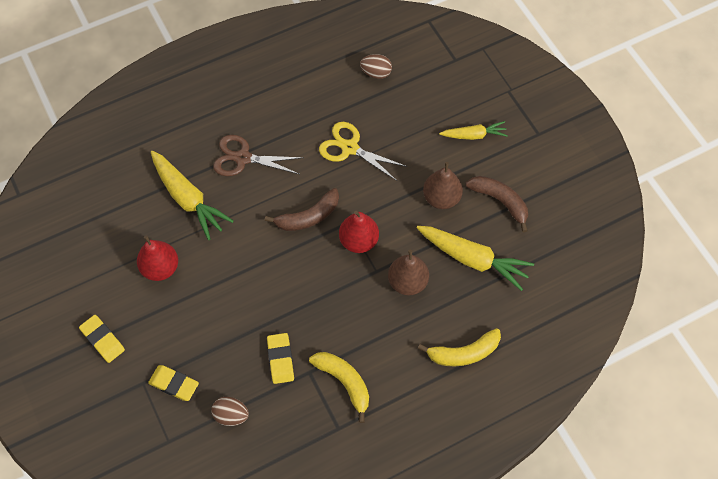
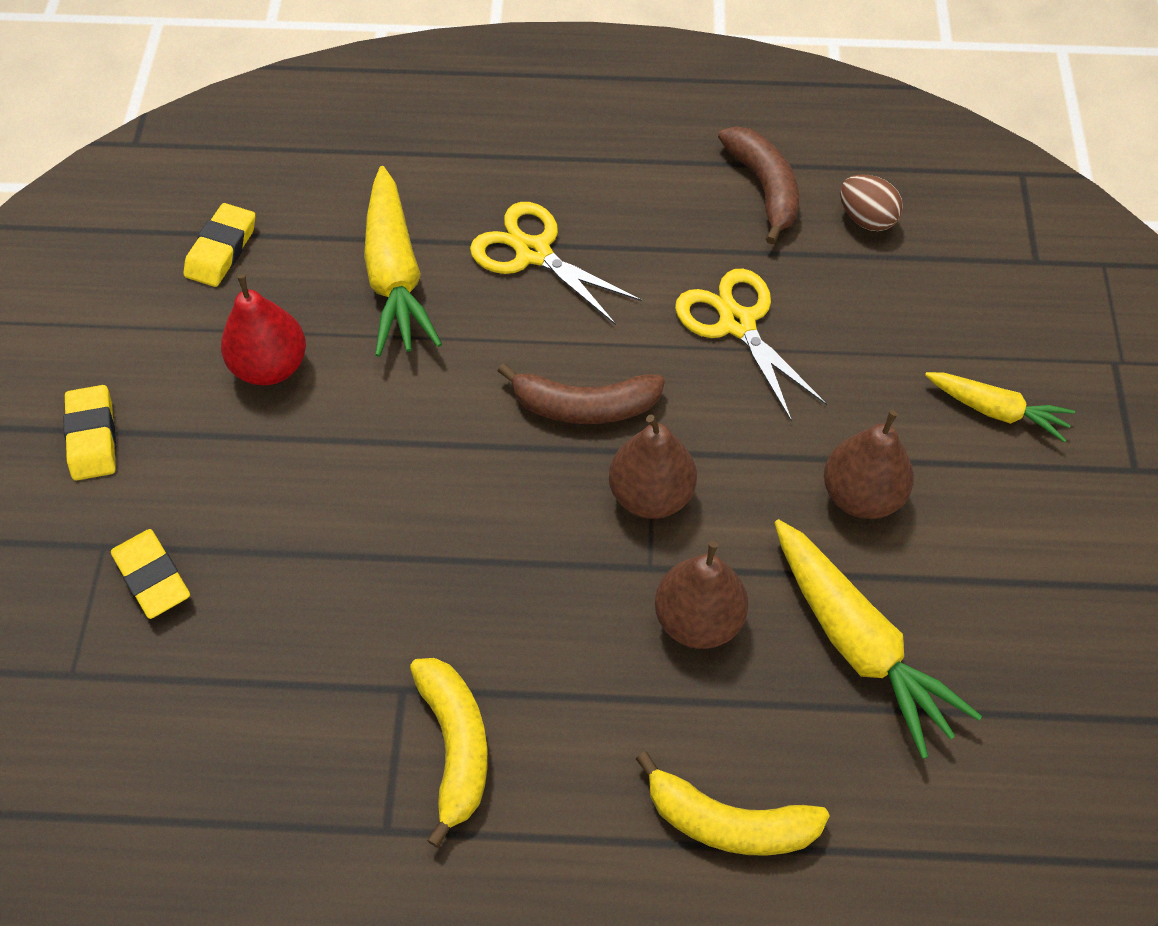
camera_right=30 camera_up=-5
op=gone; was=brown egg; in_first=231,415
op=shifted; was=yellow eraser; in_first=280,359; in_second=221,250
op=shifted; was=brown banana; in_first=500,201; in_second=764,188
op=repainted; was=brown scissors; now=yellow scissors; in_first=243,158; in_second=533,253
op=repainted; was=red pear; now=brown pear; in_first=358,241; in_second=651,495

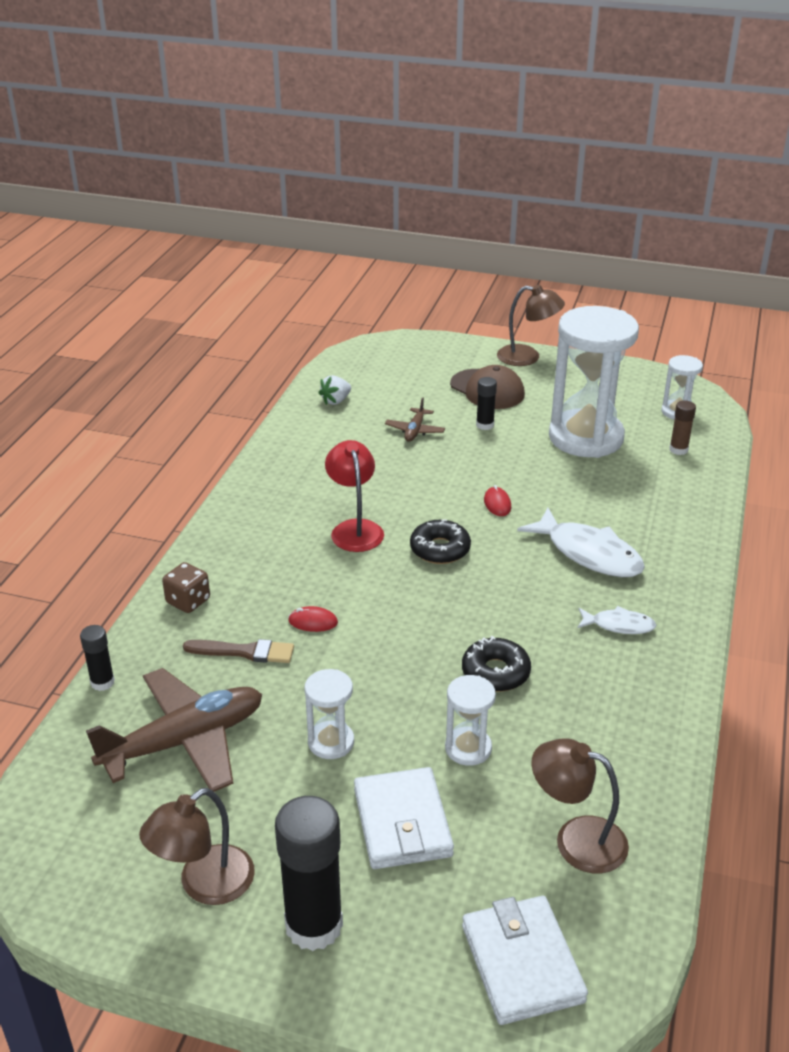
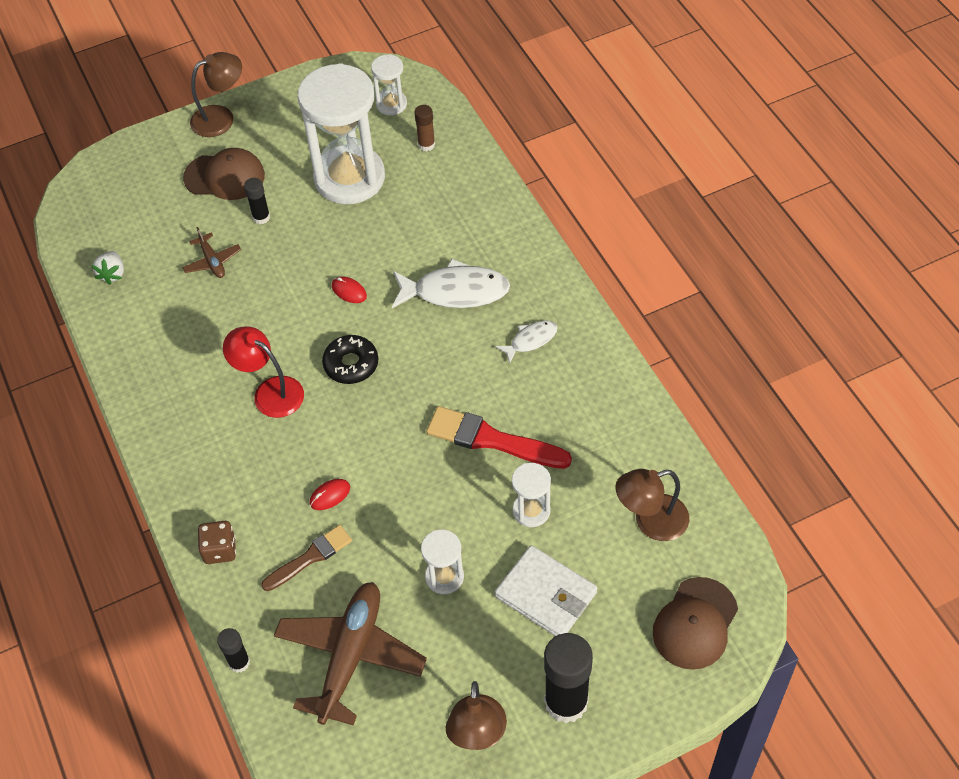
camera_right=-40 camera_up=20
op=swapped; was=black donut; now=red brush; in_first=495,672; in_second=491,440
op=swapped; was=white wallet; now=brown cap; in_first=522,963; in_second=695,623

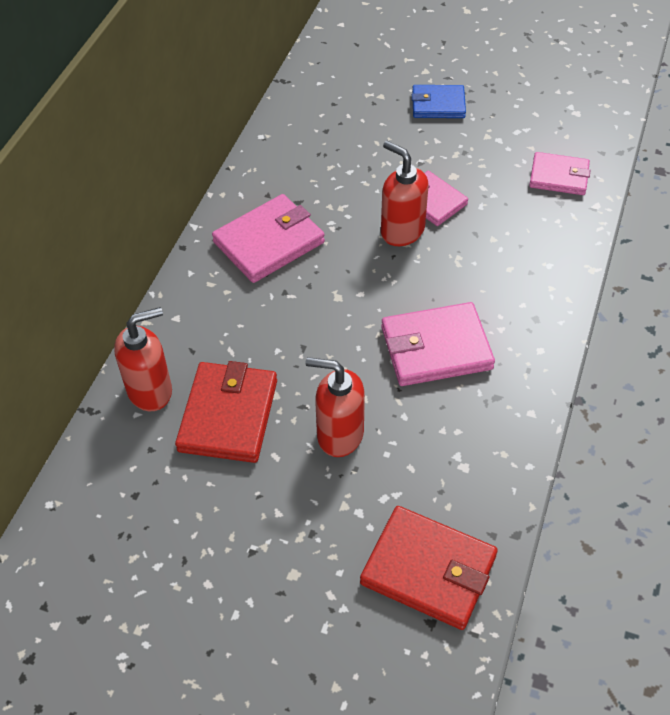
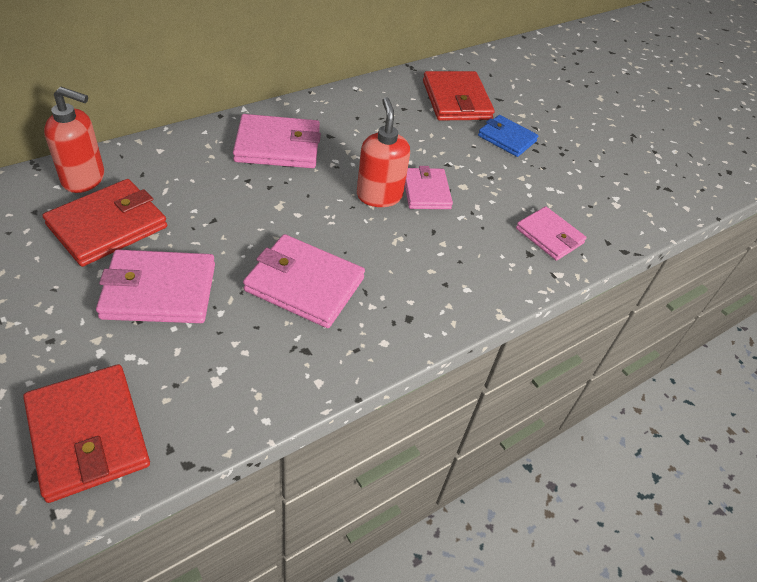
camera_right=30 camera_up=-5
op=new; now=red wallet; in_second=456,100
op=swapped; was=red soap dispenser; now=pink wallet; in_first=339,435; in_second=159,291

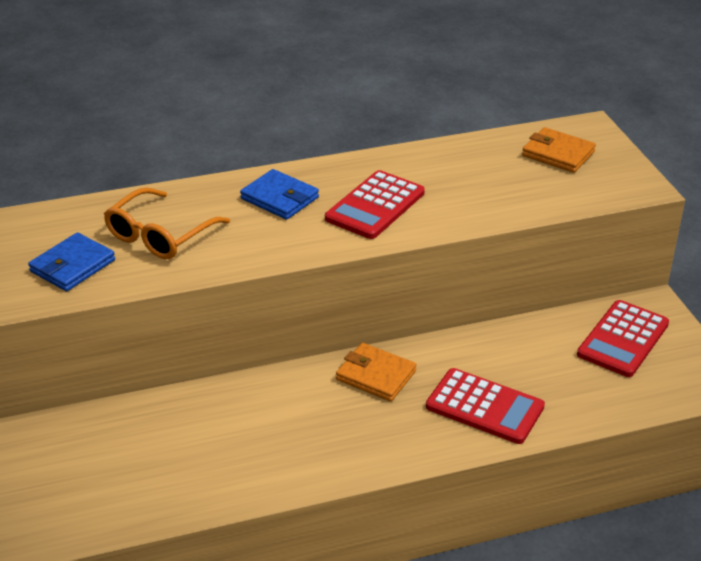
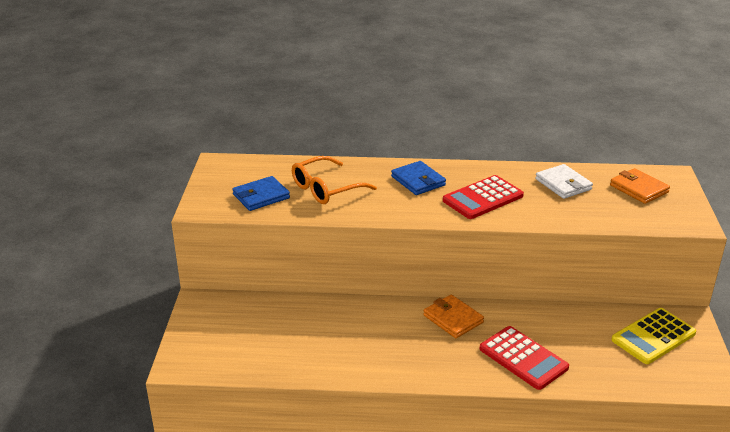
camera_right=20 camera_up=-5
op=new; now=white wallet; in_second=563,184
op=repainted; was=red calculator; now=yellow calculator; in_first=623,339; in_second=653,336

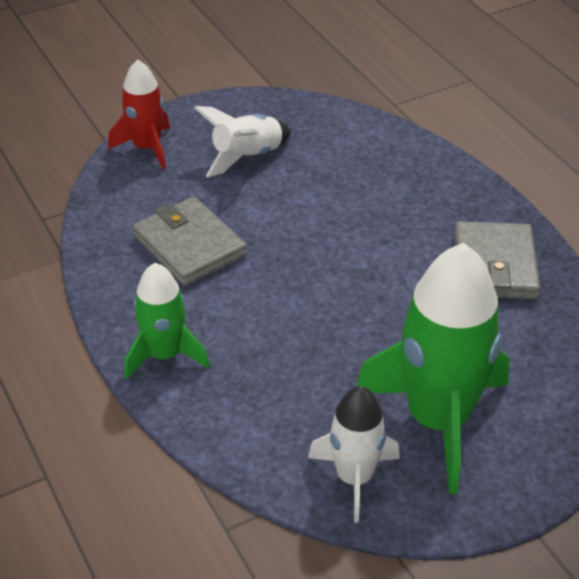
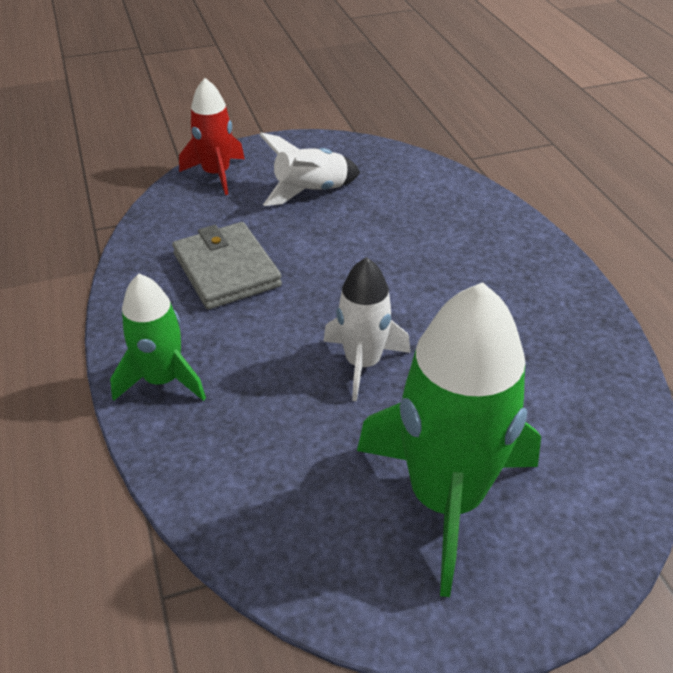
camera_right=10 camera_up=0
op=gone; was=grey wallet; in_first=494,265
op=shifted; was=white rocket; in_first=354,478; in_second=362,363

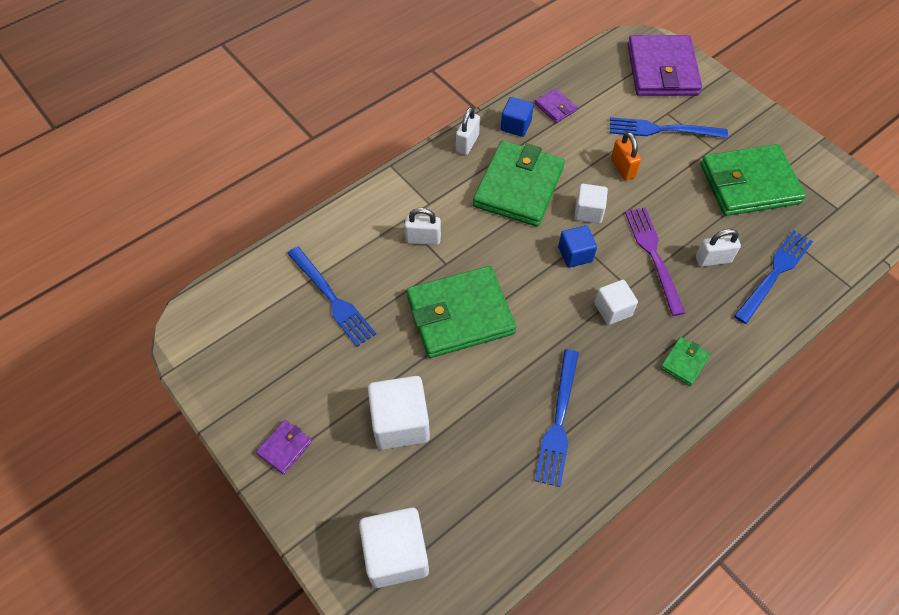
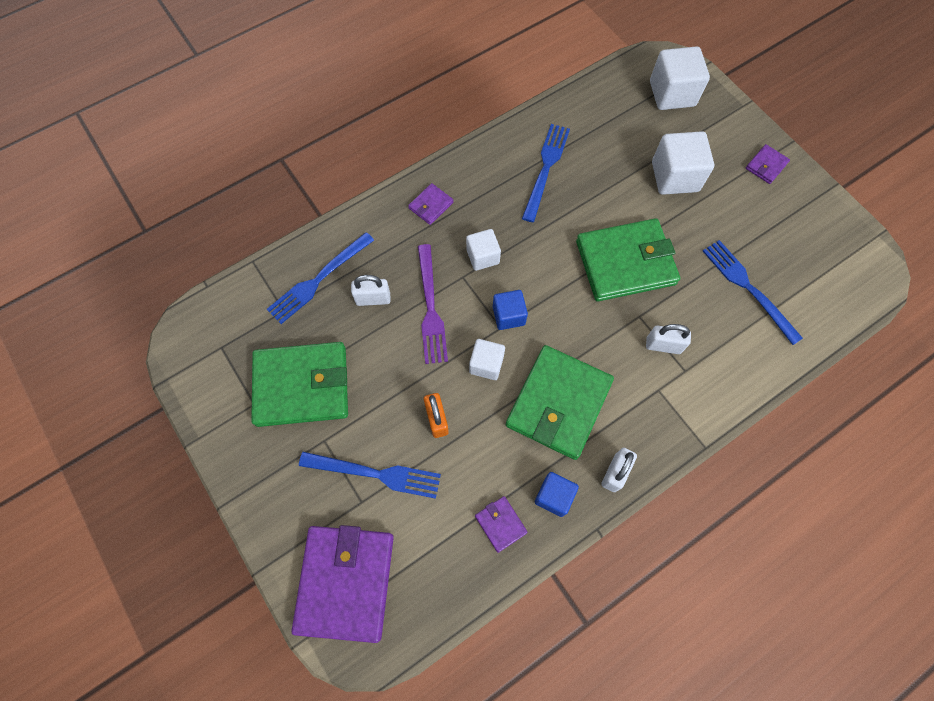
camera_right=-175 camera_up=10
op=repainted; was=green wallet; now=purple wallet; in_first=684,362; in_second=431,205

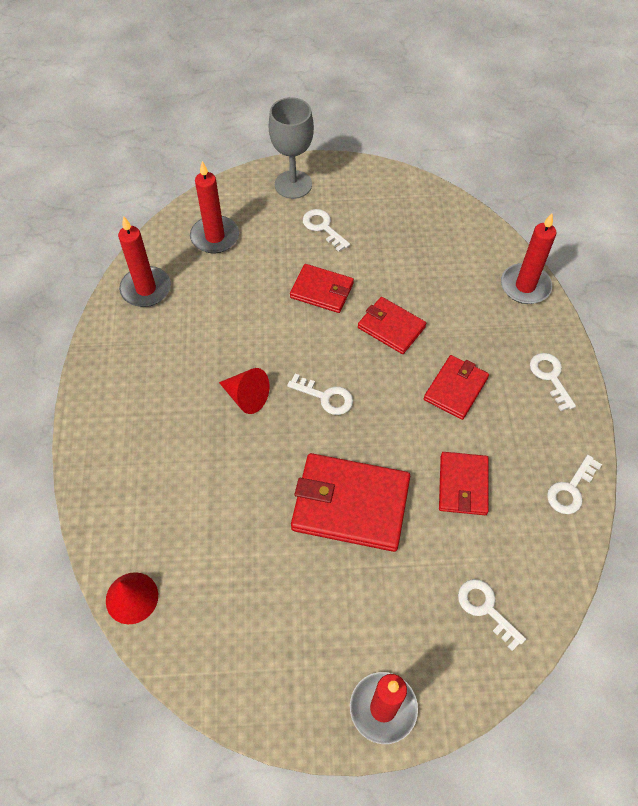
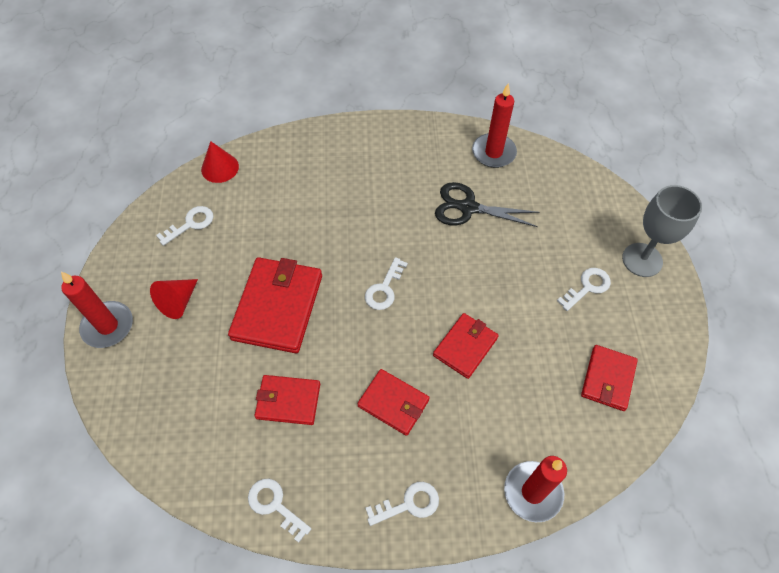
camera_right=90 camera_up=0
op=gone; was=red candle; in_first=215,237
op=new; now=black scissors; in_second=468,208
op=shifted; was=red cone; in_first=246,397; in_second=178,302
op=shifted; was=red wallet; in_first=322,290; in_second=608,379
op=shifted; was=white key; in_first=486,608; in_second=190,224

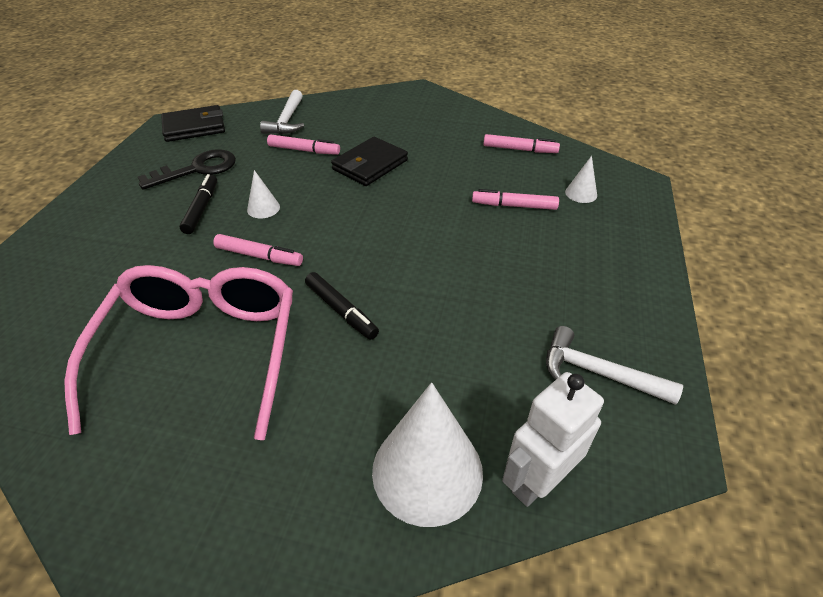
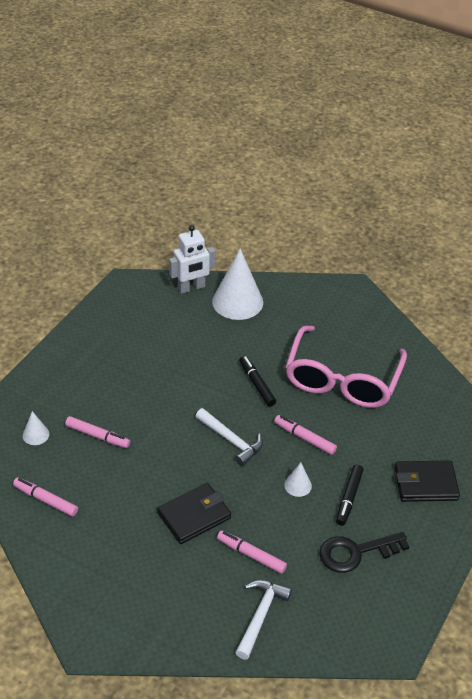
camera_right=-165 camera_up=0
op=shifted; was=black wallet; in_first=194,127; in_second=425,483
op=shifted; was=white hammer; in_first=597,373; in_second=231,440

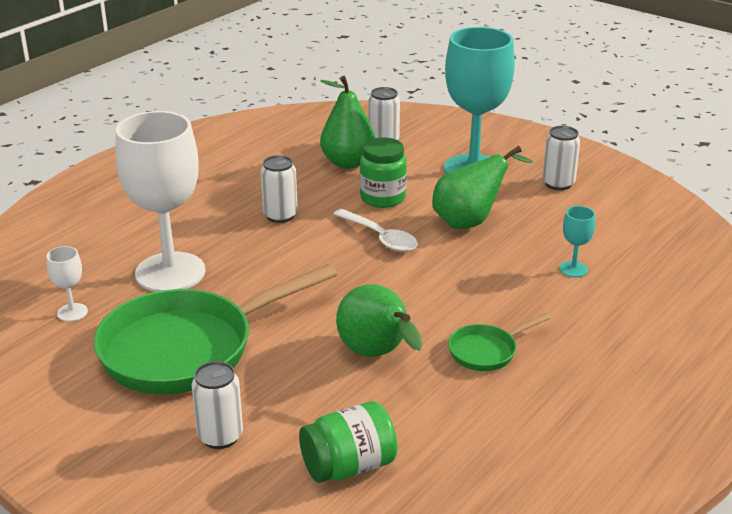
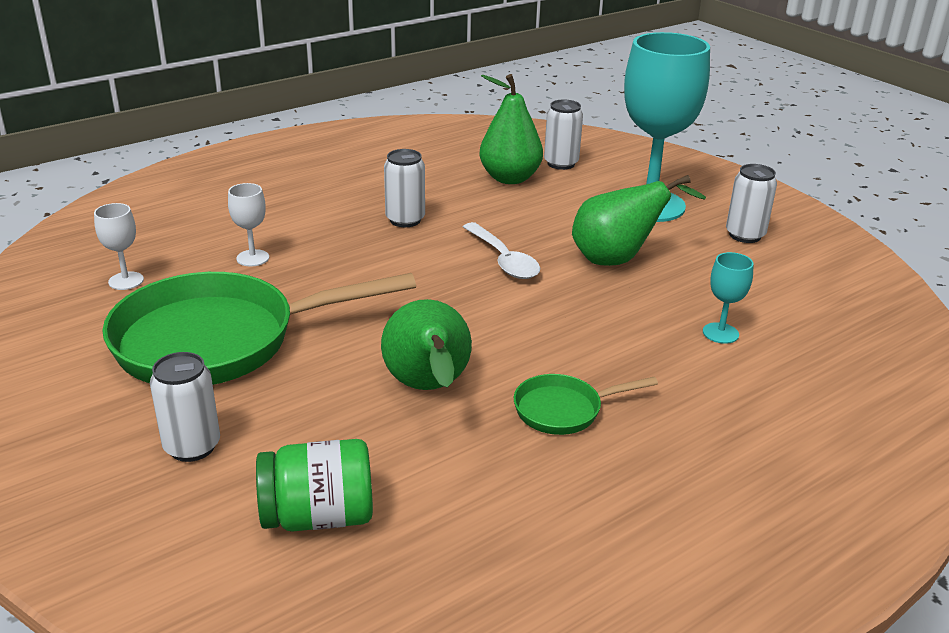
camera_right=15 camera_up=0
op=gone; was=green jar; in_first=382,198
op=scaled; was=white goblet; in_first=170,272; in_second=252,258; ratio=0.41

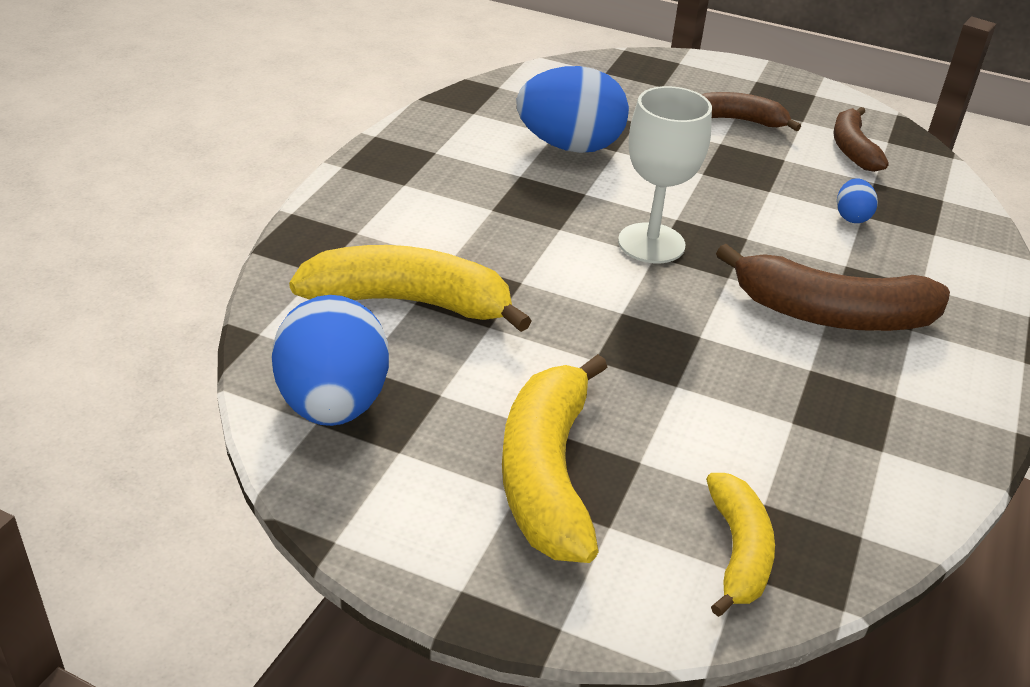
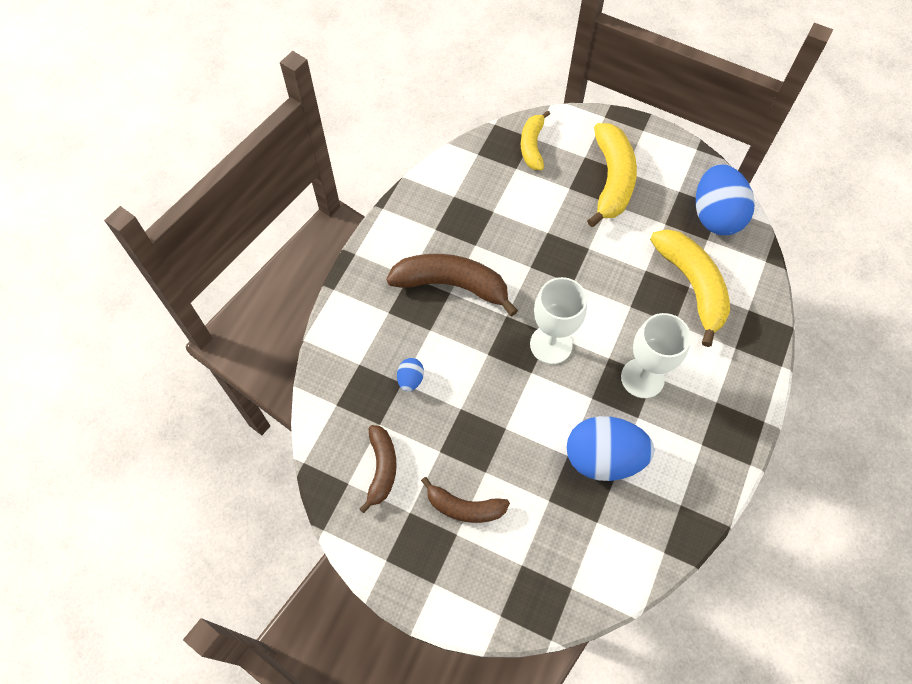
camera_right=-175 camera_up=25
op=new; now=white goblet; in_second=642,378
op=rotated; was=yellow banana; in_first=409,302; in_second=692,286; clockwise=-120

